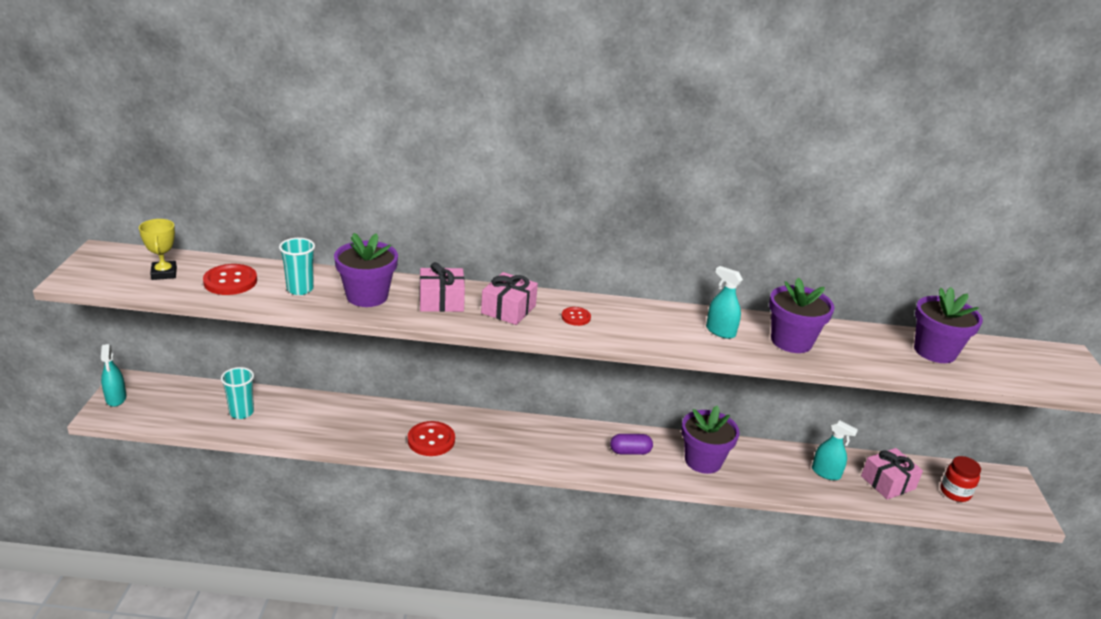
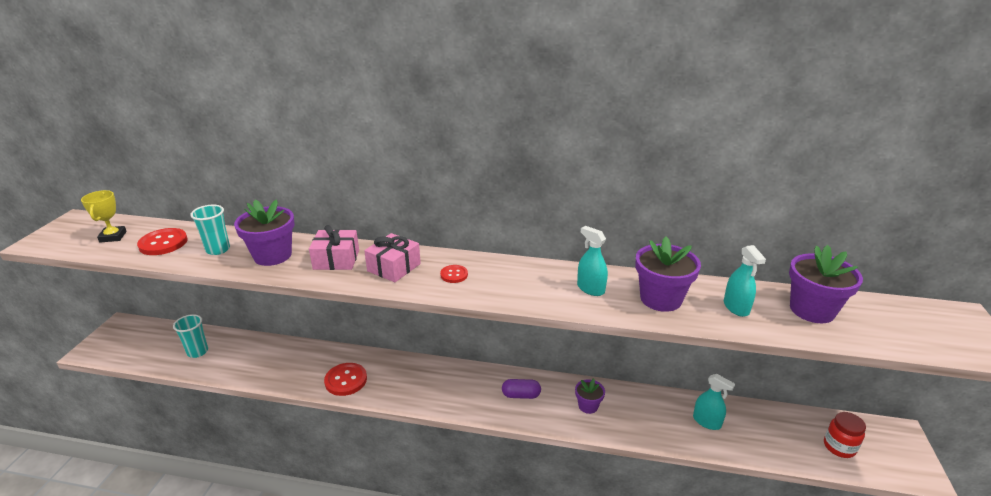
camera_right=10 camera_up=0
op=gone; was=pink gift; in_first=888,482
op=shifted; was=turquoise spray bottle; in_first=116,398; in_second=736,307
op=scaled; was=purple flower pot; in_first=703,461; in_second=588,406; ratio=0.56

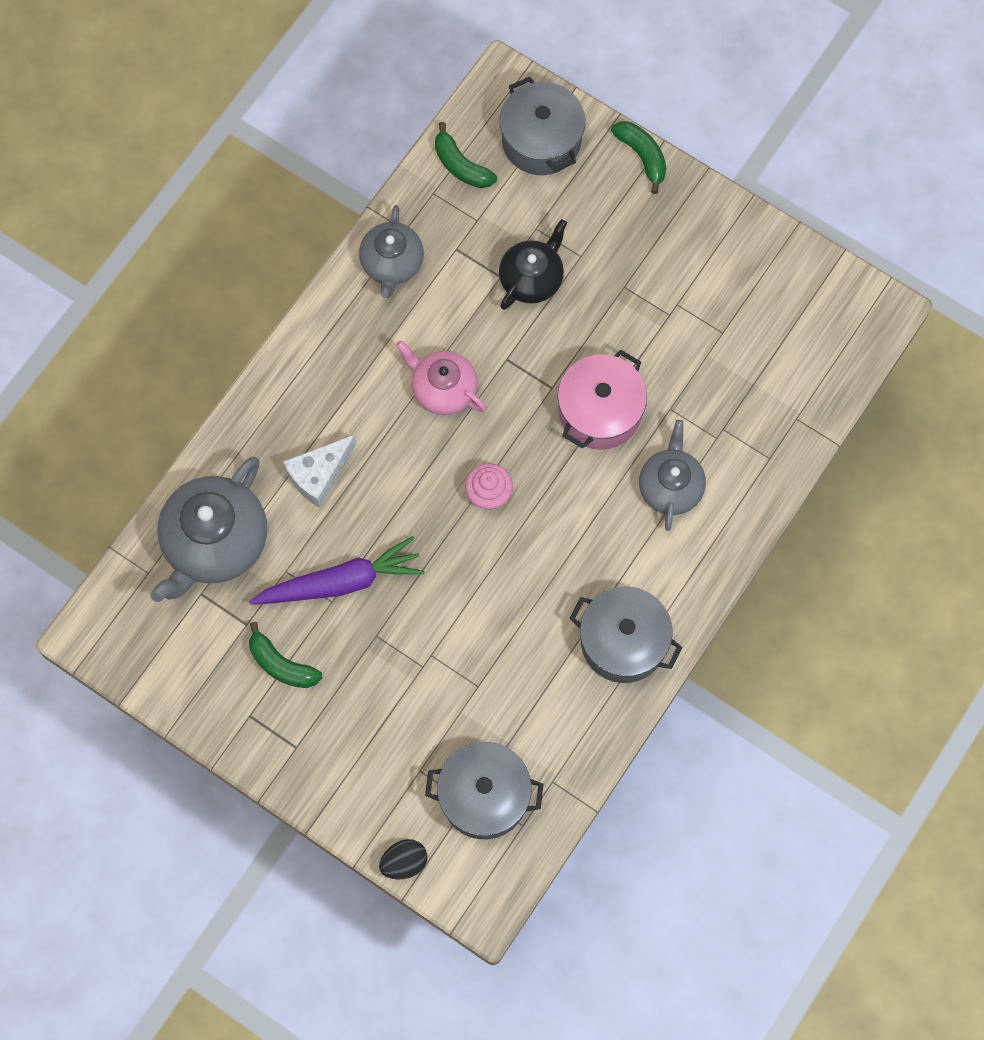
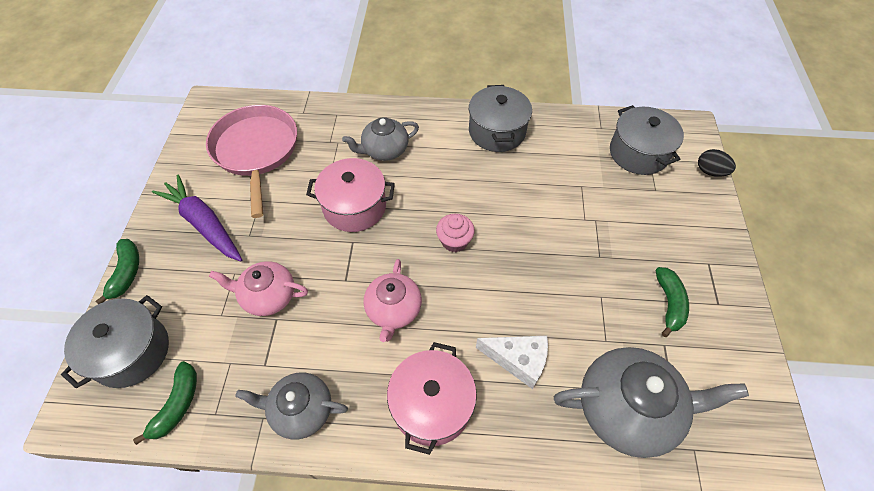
camera_right=-120 camera_up=-15
op=new; now=pink pan; in_second=256,151
op=new; now=pink pot; in_second=432,405
op=shifted; was=purple carrot; in_first=341,582; in_second=204,224
op=repainted; was=black teapot; now=pink teapot; in_first=532,278; in_second=268,296
op=rotated; was=grey teapot; in_first=392,263; in_second=301,410; clockwise=-150
op=rotated; was=green banana; in_first=642,156; in_second=127,273; clockwise=150

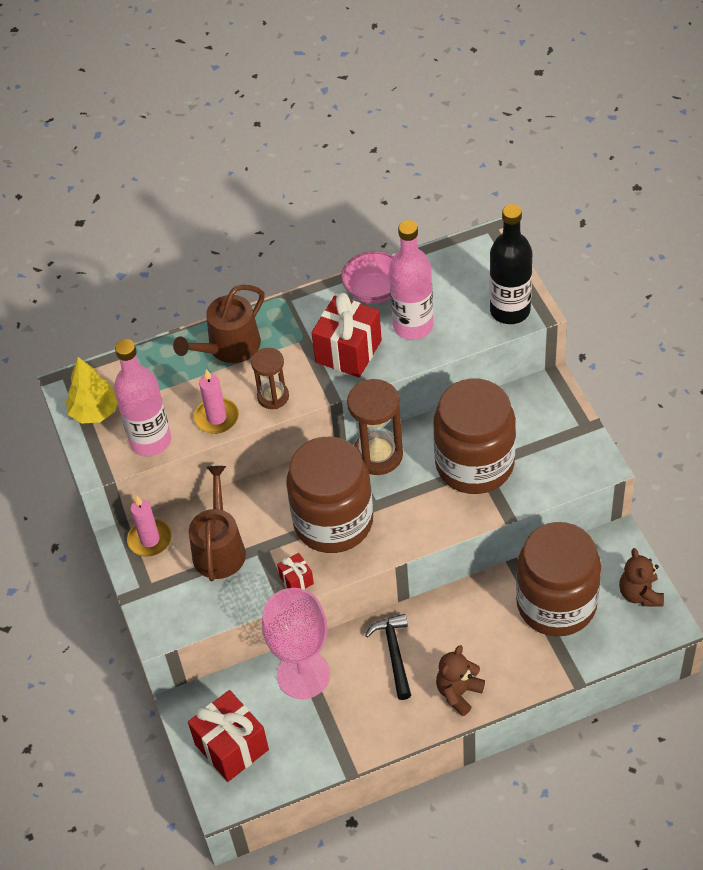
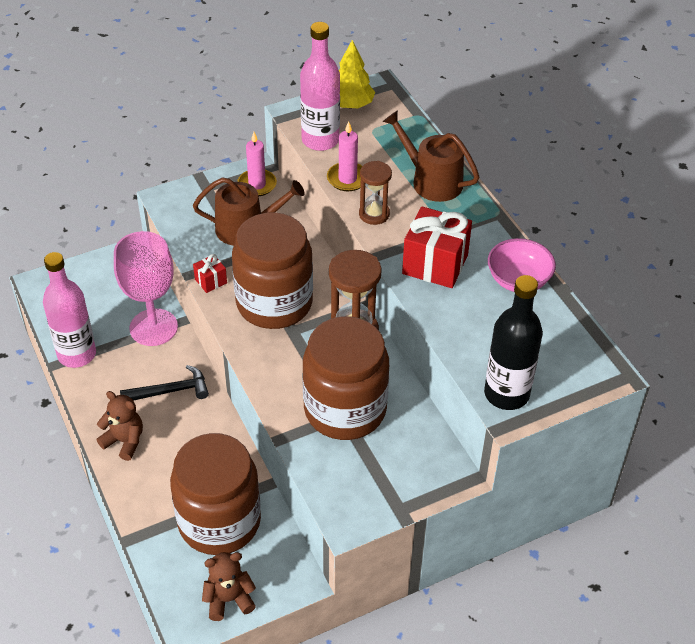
camera_right=80 camera_up=-5
op=gone; was=red gift; in_first=231,747
op=shifted; was=pink bottle; in_first=413,326; in_second=77,354

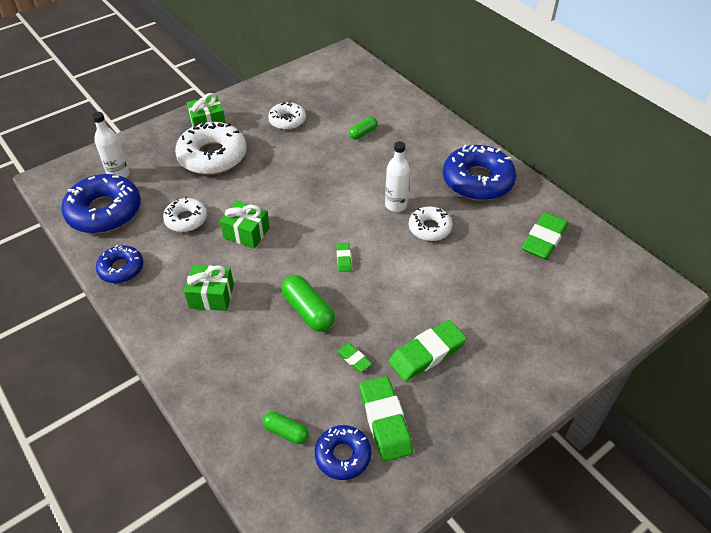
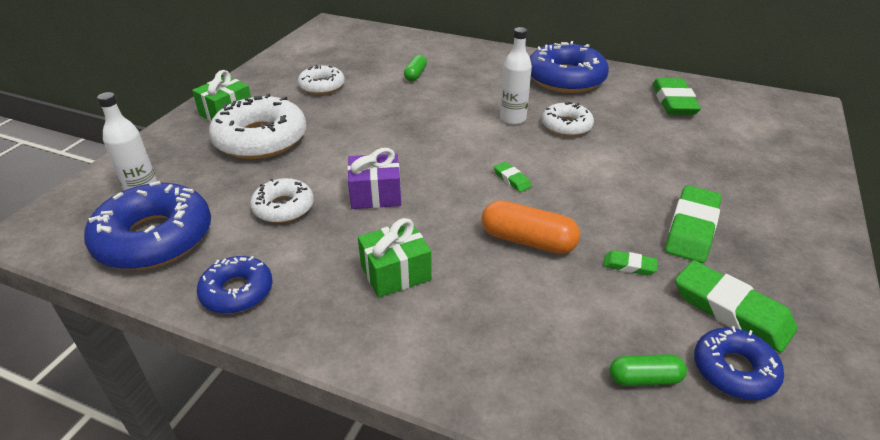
camera_right=-30 camera_up=-10
op=repainted; was=green gift; now=purple gift; in_first=246,233; in_second=375,194
op=repainted; was=green capsule; now=orange capsule; in_first=308,311; in_second=528,241

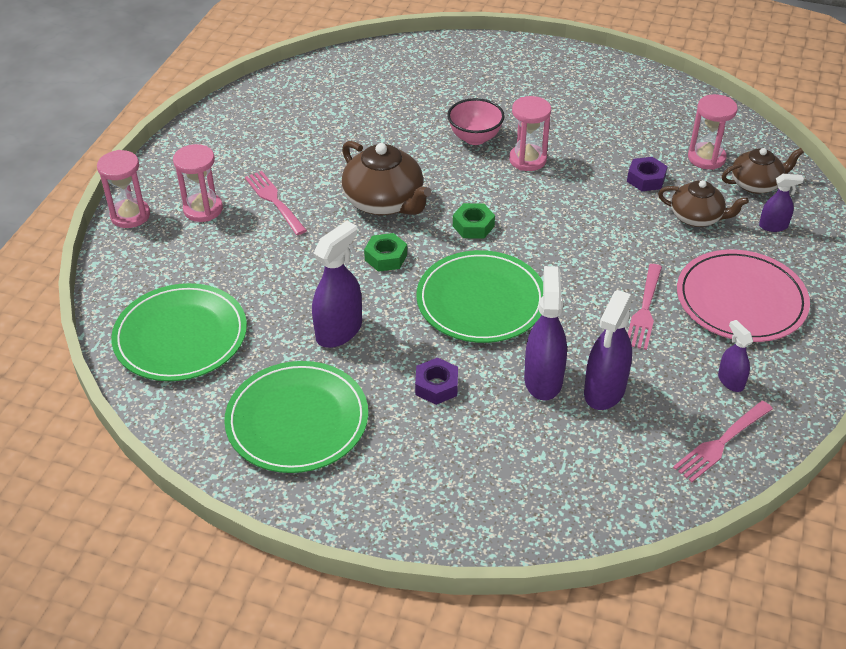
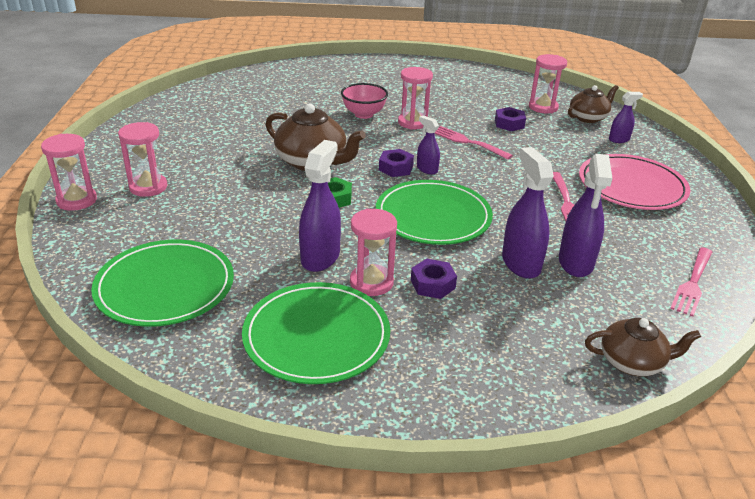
camera_right=-20 camera_up=-10
op=new; now=pink hourglass; in_second=371,282
op=shifted; was=pink fork; in_first=275,201; in_second=468,142
op=shifted; was=brown teapot; in_first=697,217; in_second=632,362
op=shifted; was=purple spray bottle; in_first=730,381; in_second=427,169
op=repainted; was=green nut; now=purple nut; in_first=473,226; in_second=396,168

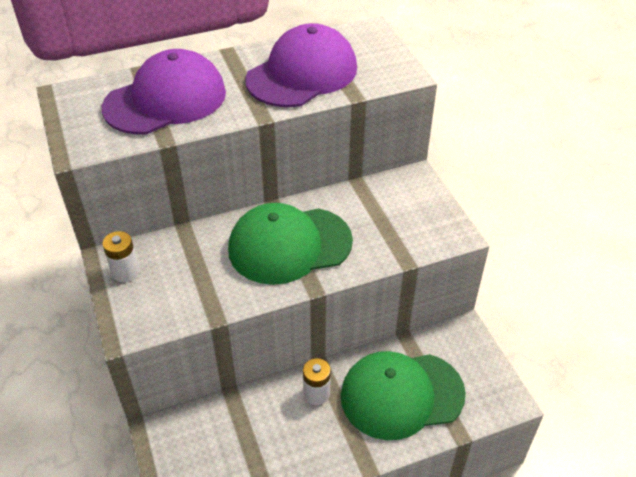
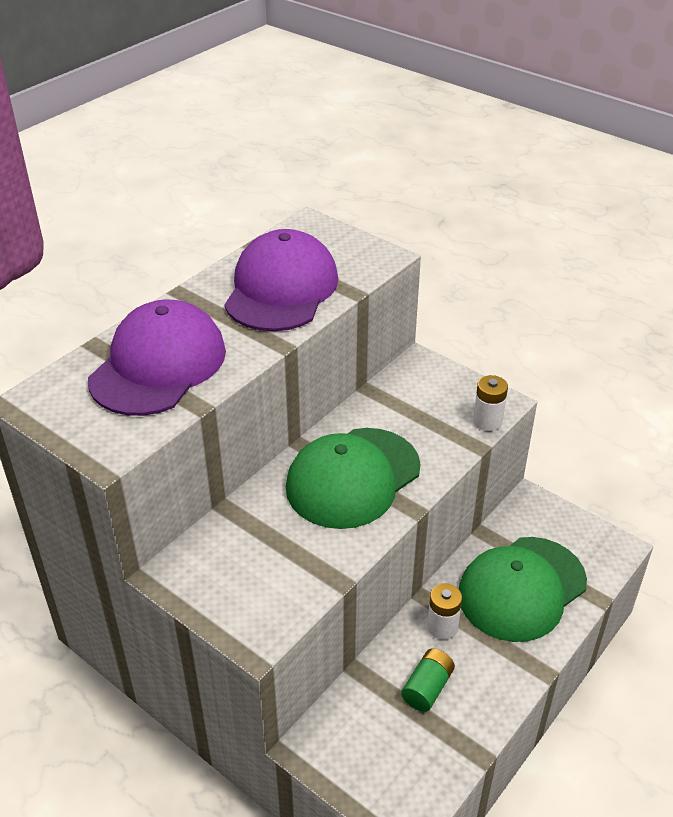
camera_right=-30 camera_up=-5
op=new; now=green battery; in_second=427,688
op=shifted; was=white battery; in_first=125,272; in_second=487,421

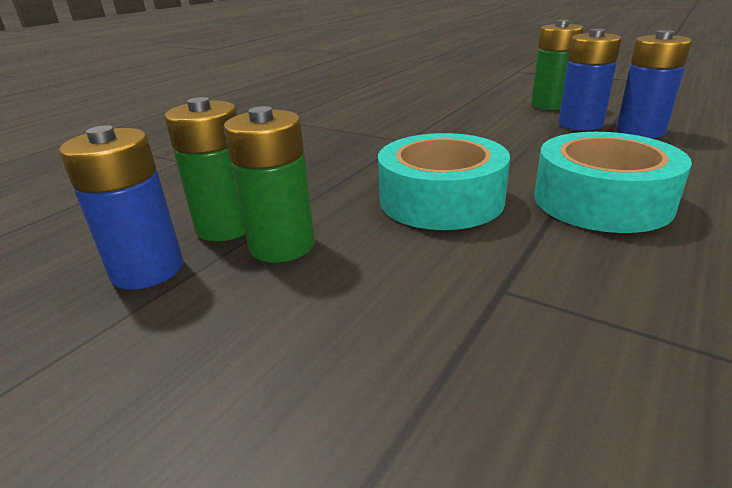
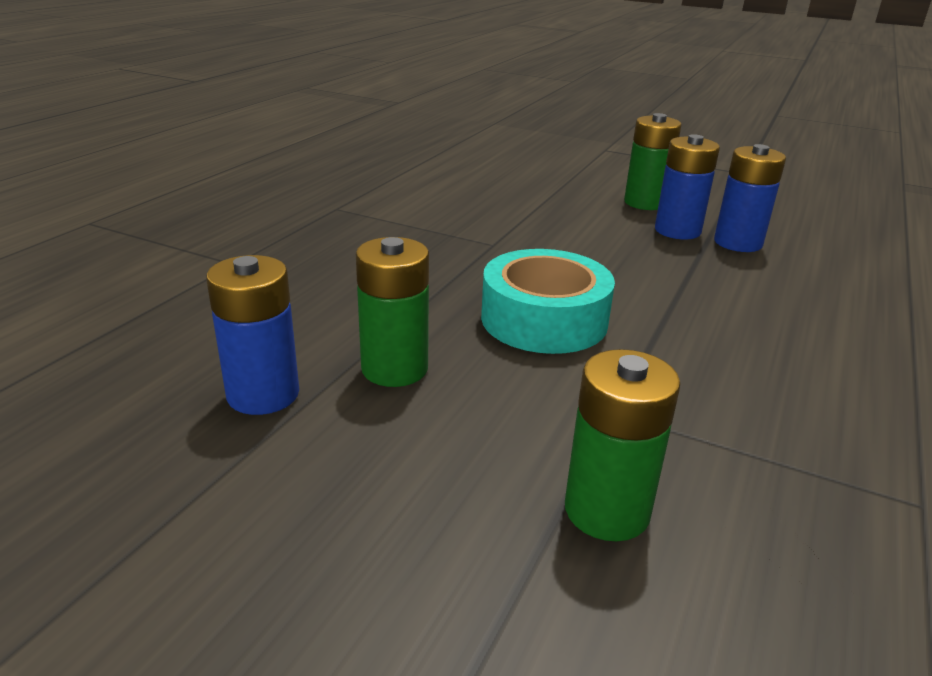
camera_right=-10 camera_up=0
op=gone; was=turquoise tape; in_first=601,200
op=shifted; was=green battery; in_first=226,226; in_second=606,510

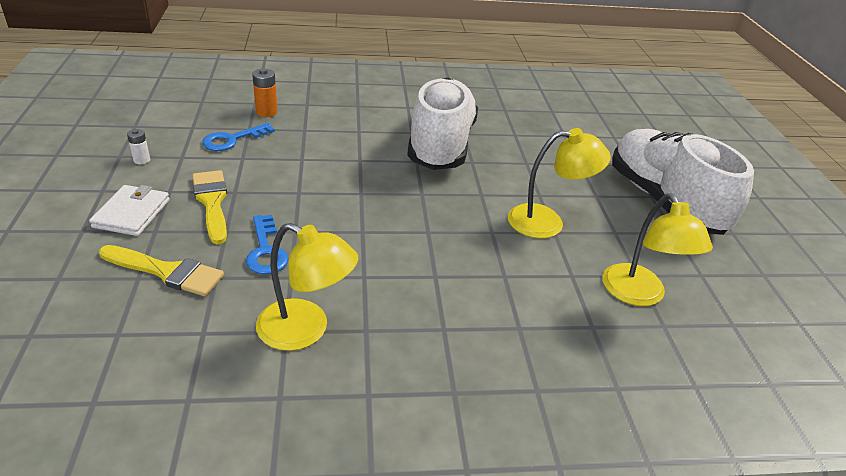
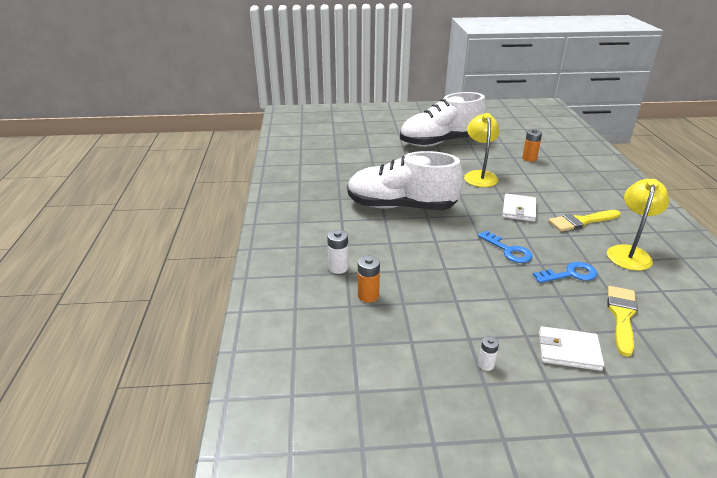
camera_right=-85 camera_up=-5
op=new; now=white battery; in_second=338,268
op=new; now=white wallet; in_second=518,210
op=shifted; was=yellow brush; in_first=212,202; in_second=581,221
op=shifted; was=blue key; in_first=232,140; in_second=508,250
op=swapped; was=yellow lamp; now=orange battery; in_first=639,295; in_second=529,158

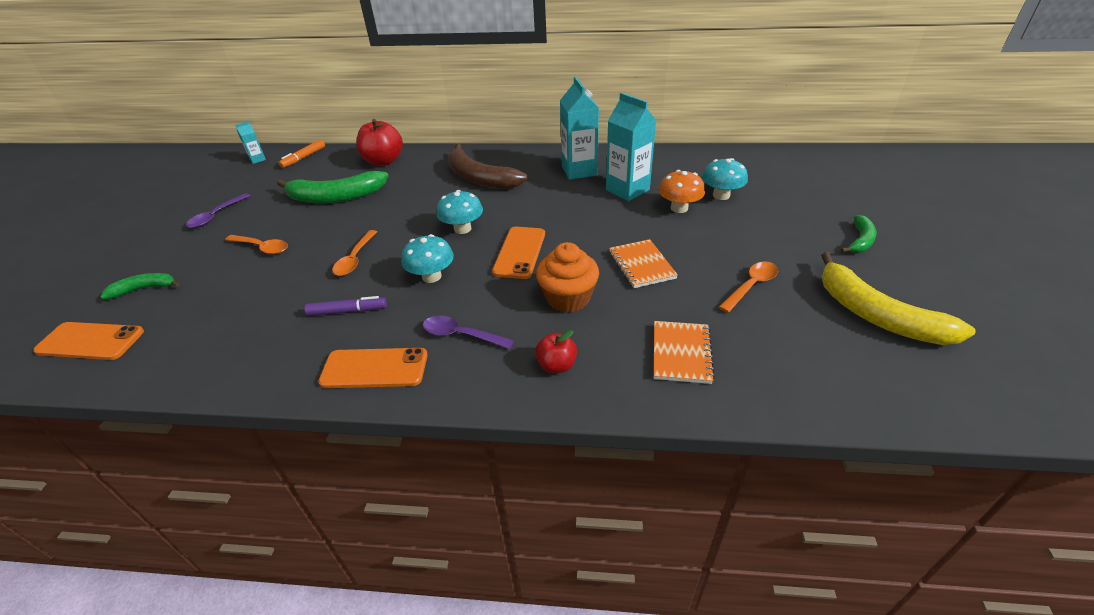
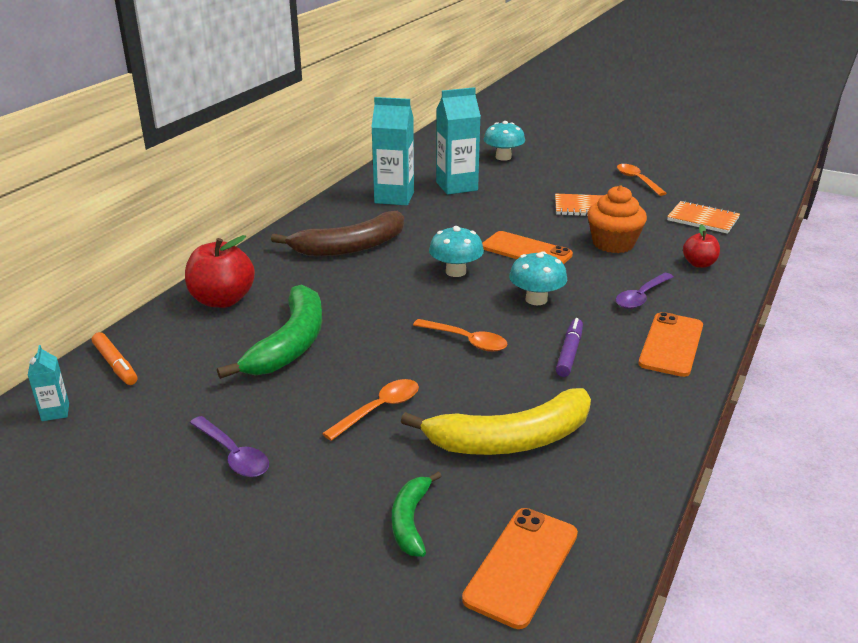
camera_right=-70 camera_up=-10
op=gone; was=orange mushroom; in_first=679,208
op=gone; was=green banana; in_first=860,240
op=shifted; was=yellow banana; in_first=876,315; in_second=510,440

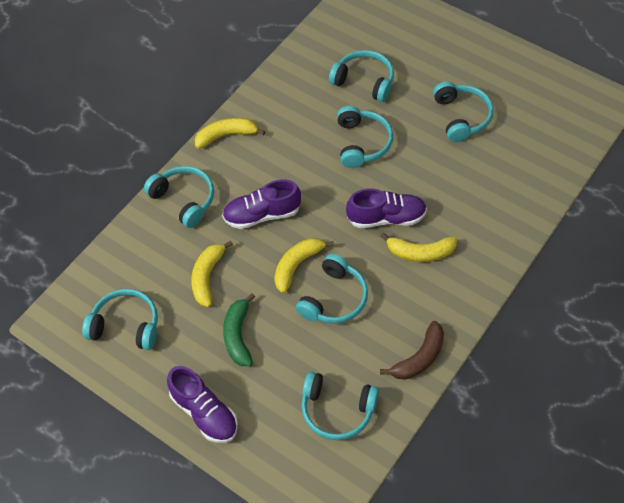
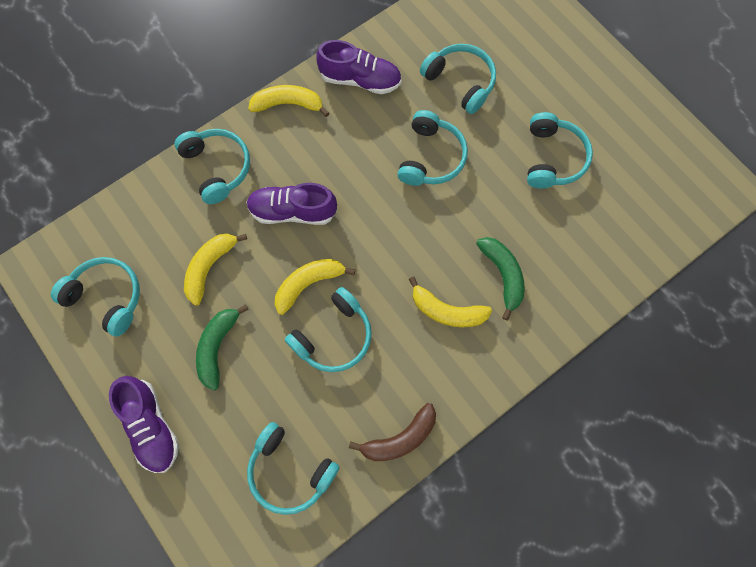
camera_right=15 camera_up=15
op=new; now=green banana; in_second=502,275
op=shifted; was=purple shoe; in_first=386,218; in_second=360,80

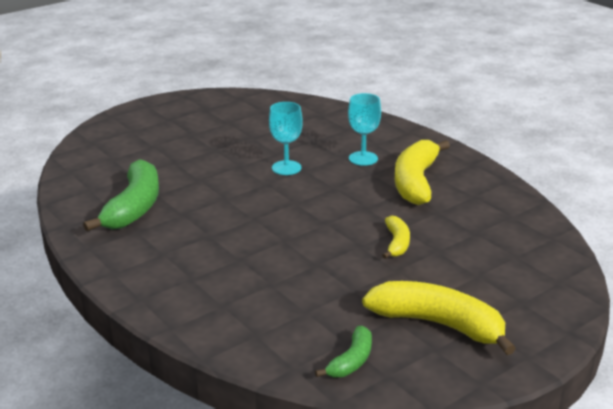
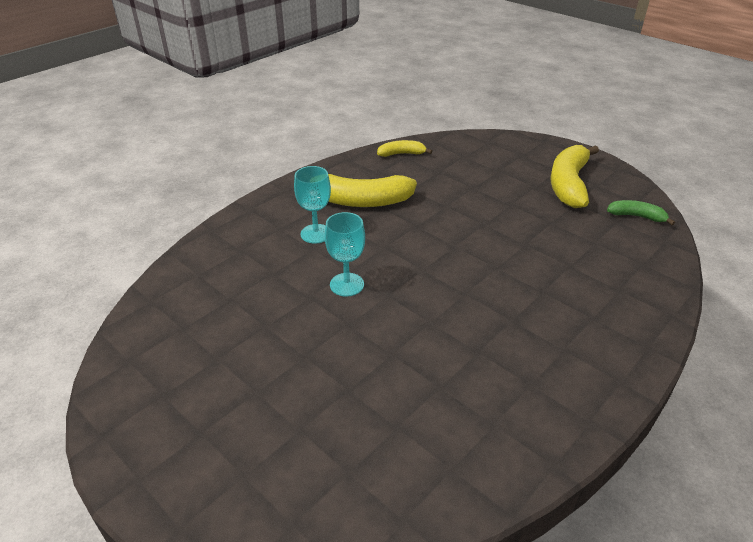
camera_right=-100 camera_up=10
op=gone; was=green banana; in_first=134,207
op=shifted; was=yellow banana; in_first=397,243; in_second=401,154

